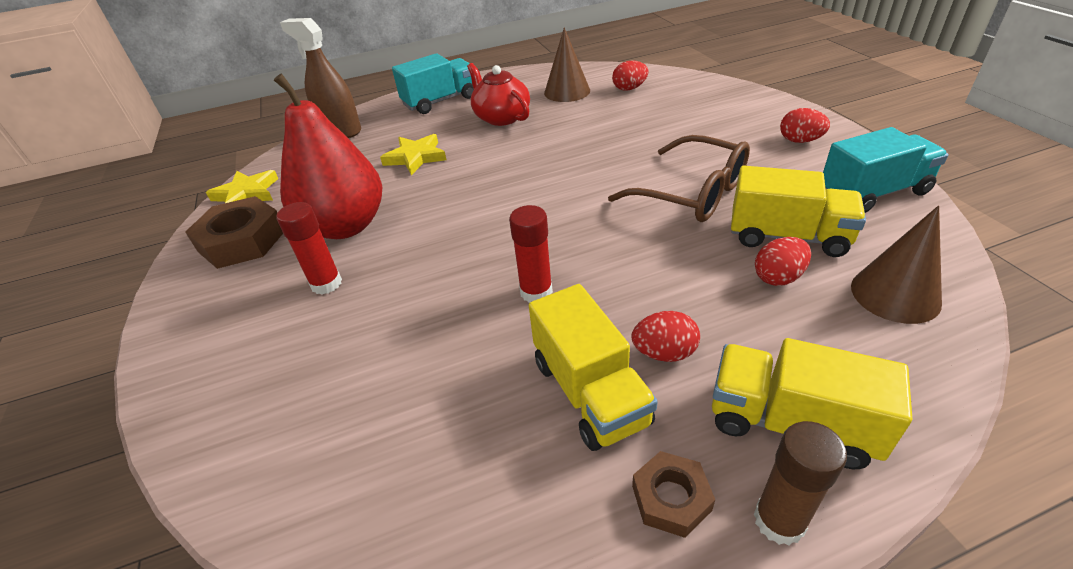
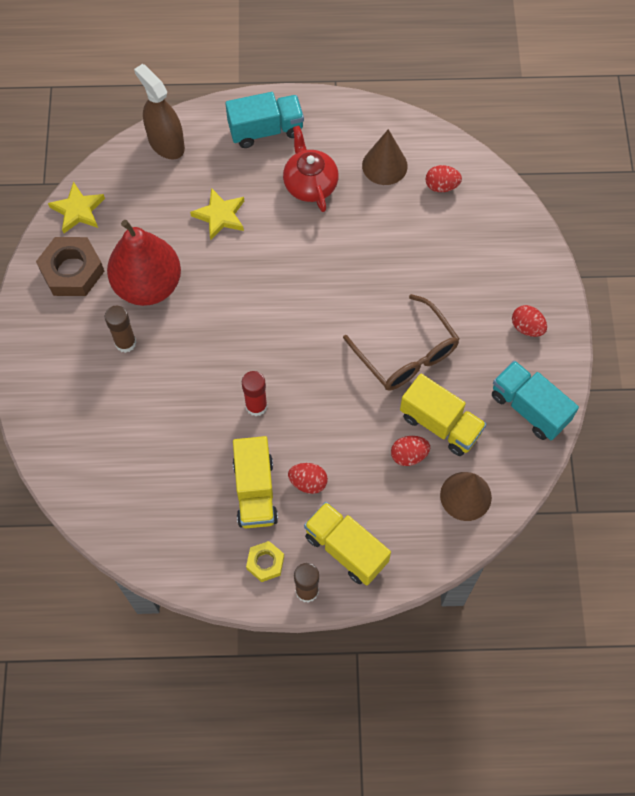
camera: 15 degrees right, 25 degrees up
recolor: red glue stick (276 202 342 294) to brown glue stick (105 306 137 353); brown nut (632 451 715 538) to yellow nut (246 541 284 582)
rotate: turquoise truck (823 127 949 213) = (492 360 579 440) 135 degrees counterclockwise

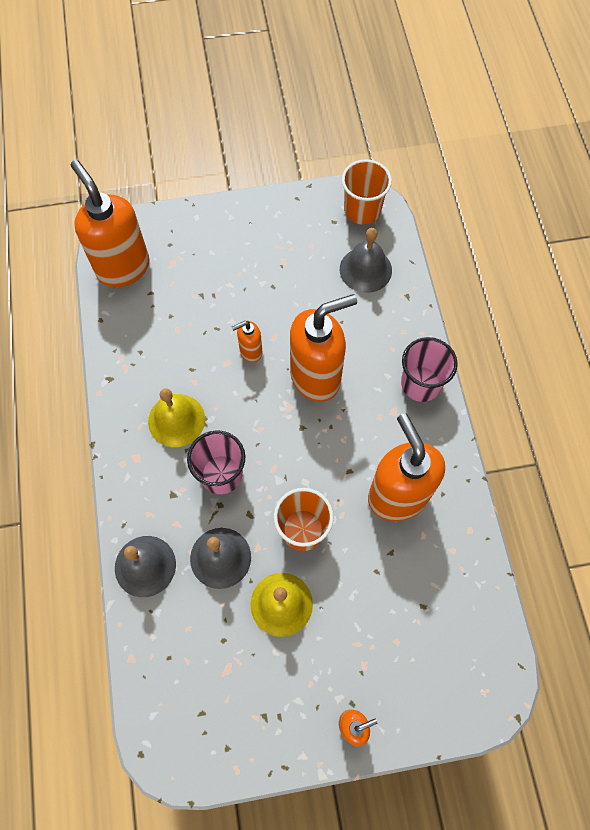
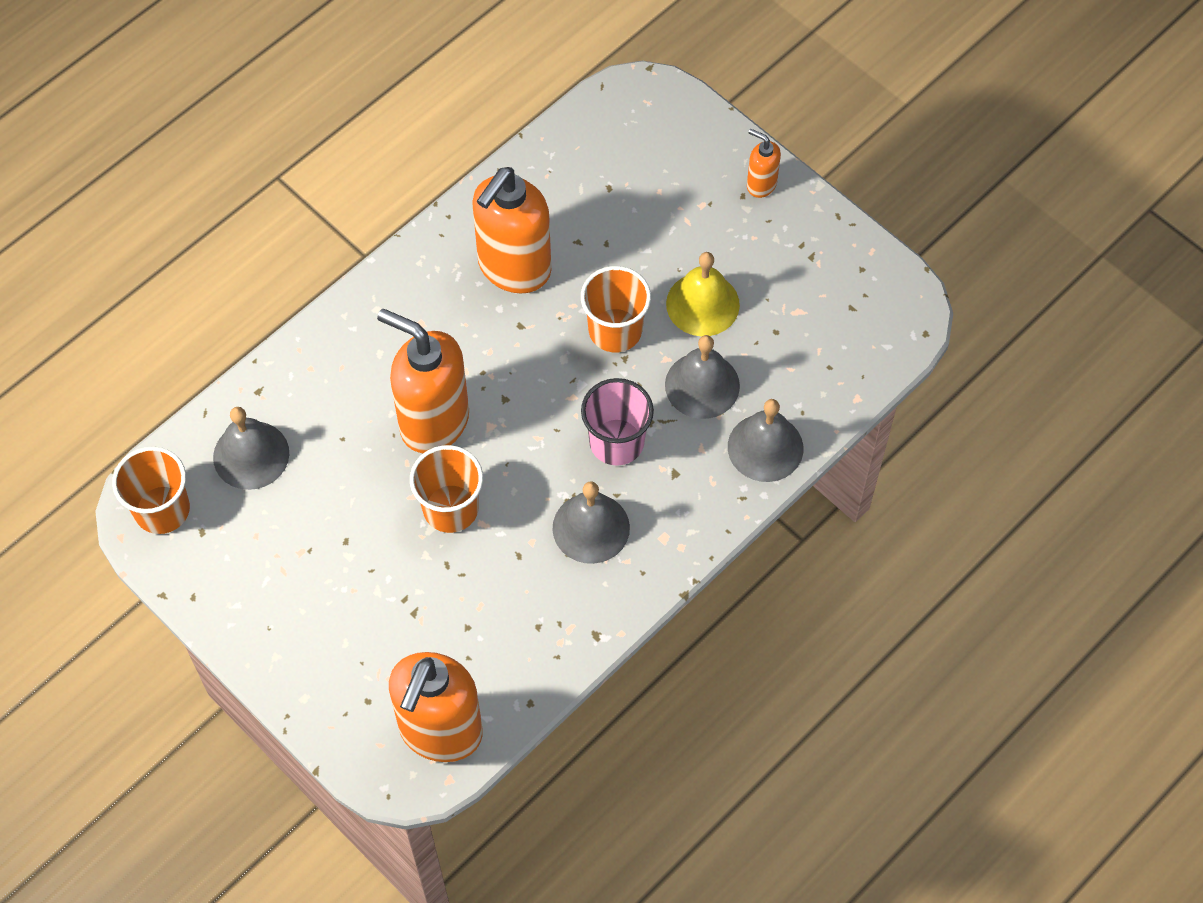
camera: 125 degrees left, 5 degrees down
delete: pink cup (401 337 458 402)
replace: orange soap dispenser (232 321 262 362) to orange cup (410 445 483 533)
recolor: yellow bell (148 388 205 447) to grey bell (553 482 630 564)

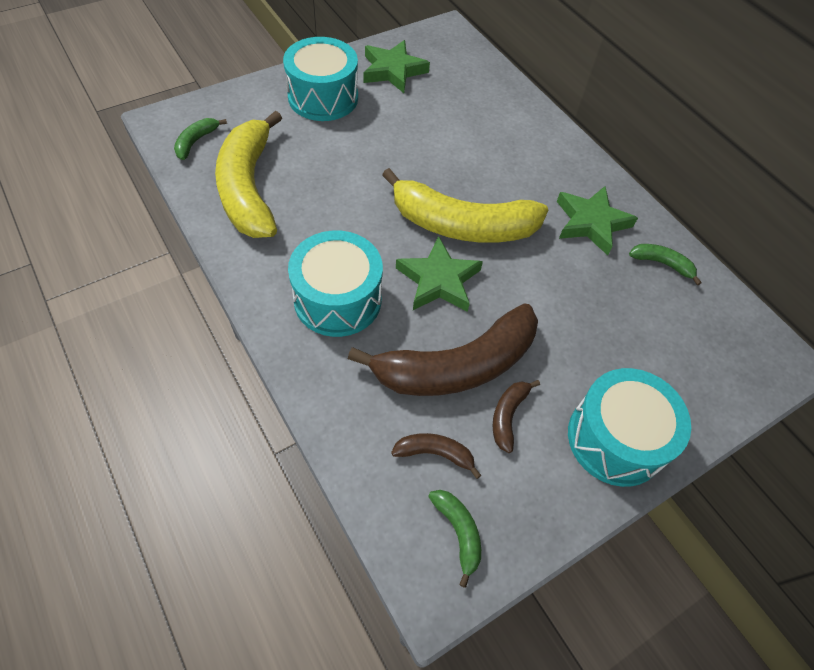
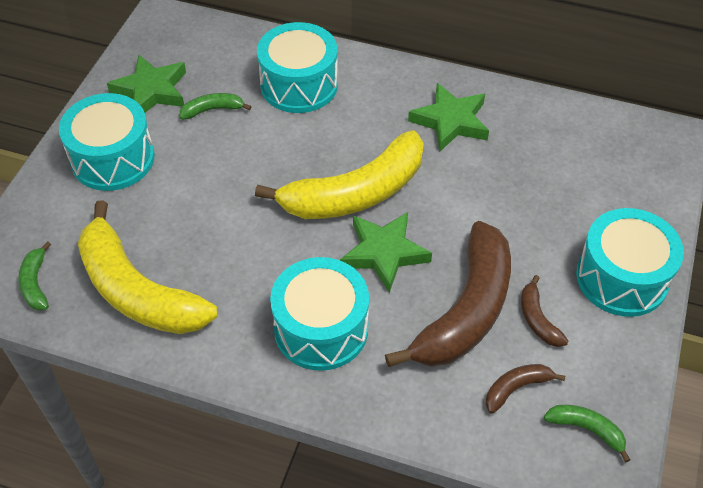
camera: 35 degrees left, 5 degrees down
insert: turquoise drum (257 22 338 113)
move: green banana (629 244 702 285) to (180 93 252 120)

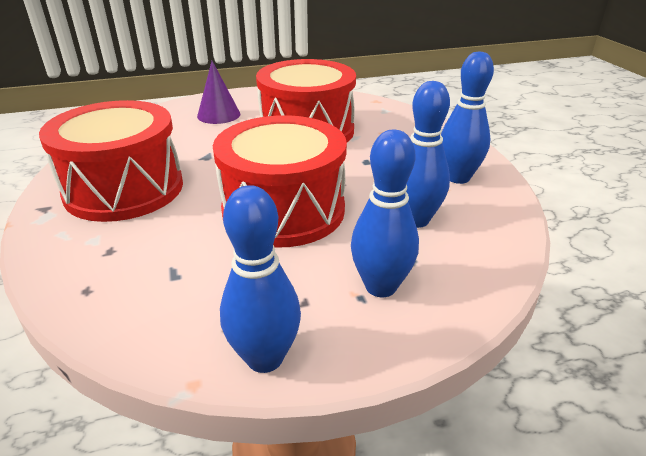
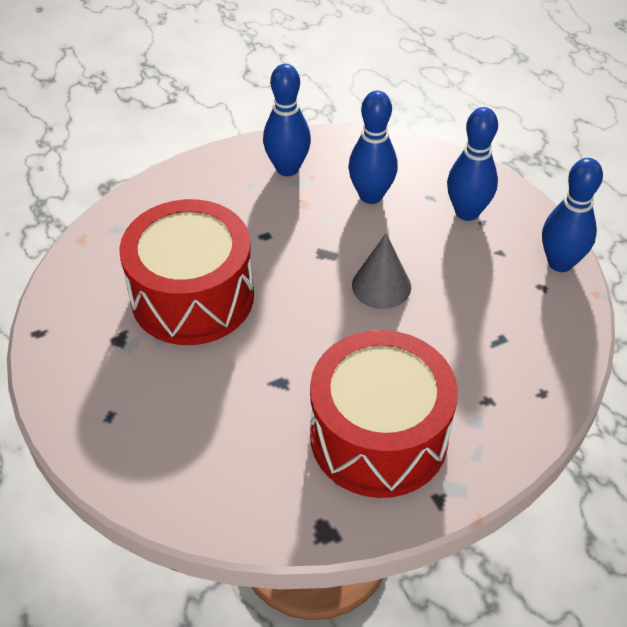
camera: 100 degrees left, 15 degrees up
delete: purple cone (197 61 240 124)
replace: red drum (213 115 347 248) to grey cone (352 233 411 309)

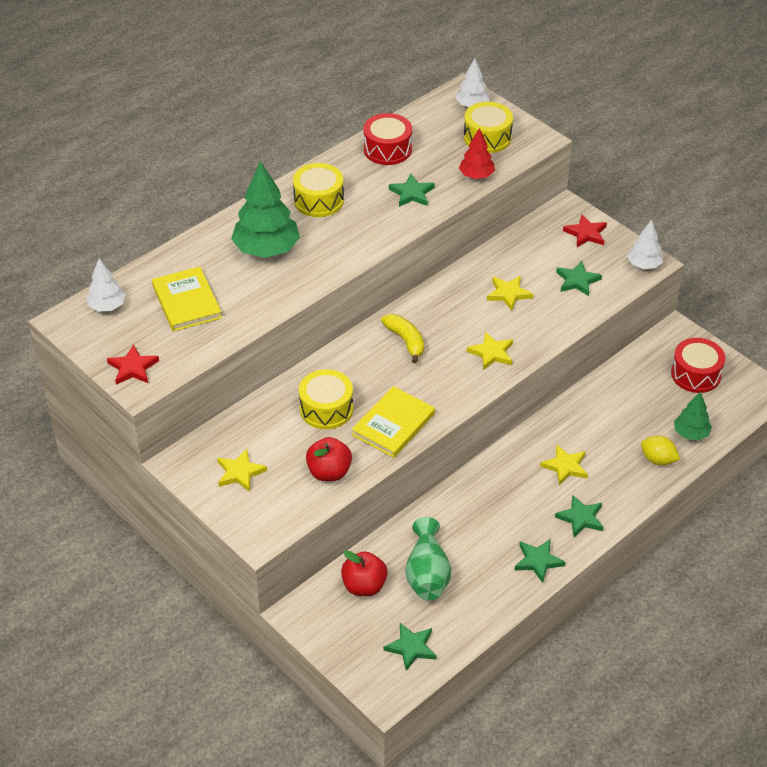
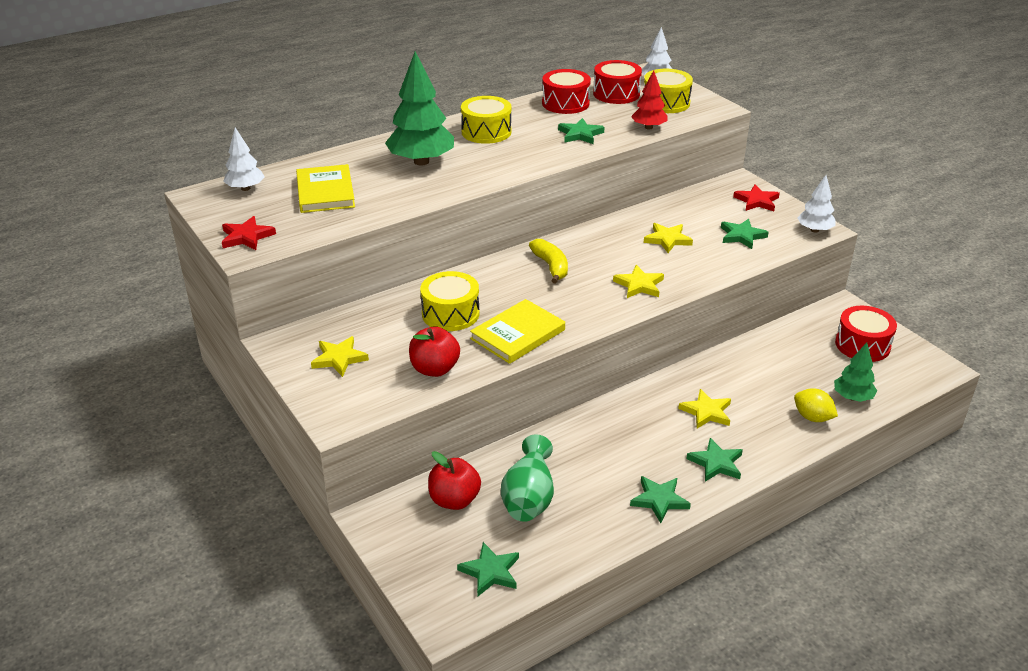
camera: 10 degrees right, 10 degrees down
insert: red drum (593 60 642 104)

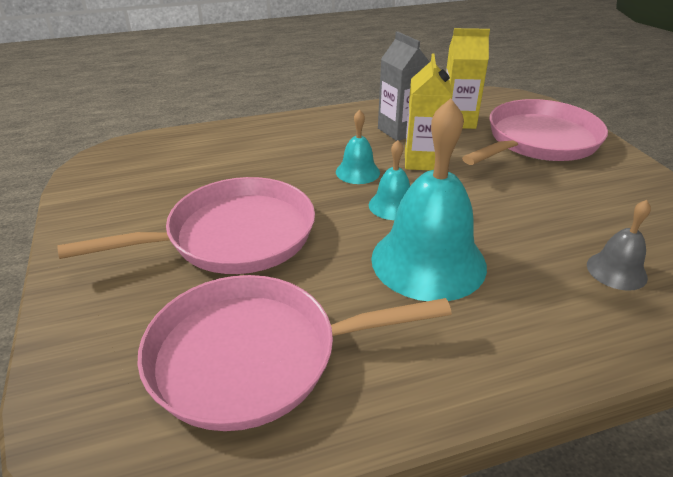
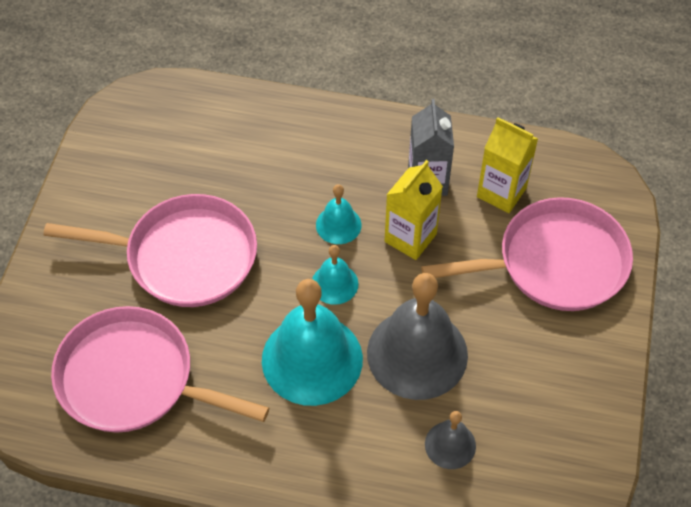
camera: 30 degrees right, 20 degrees up
insert: grey bell (367 273 468 400)

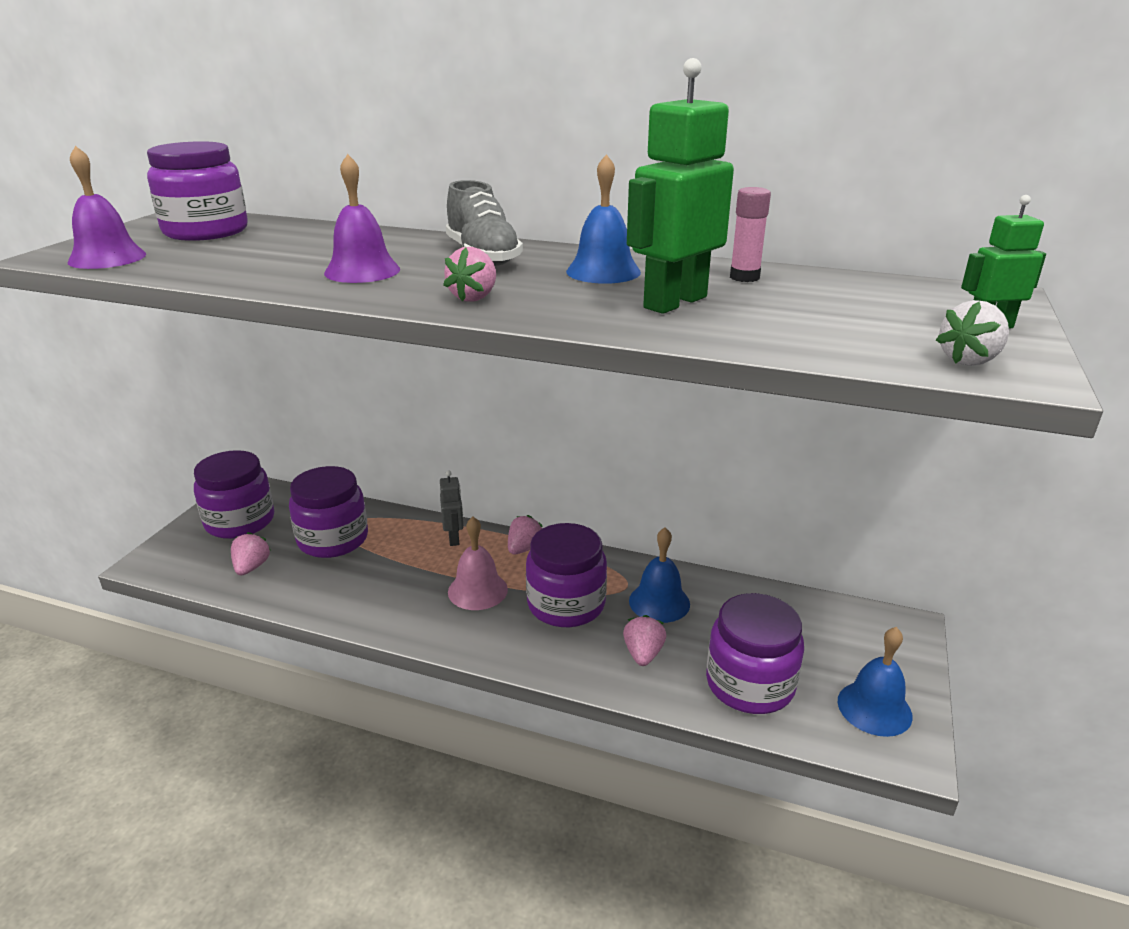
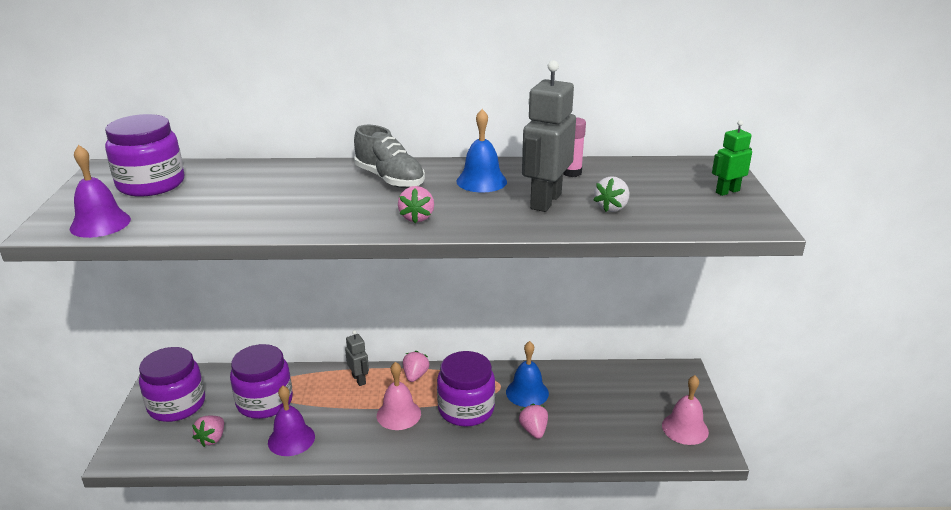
camera: 20 degrees left, 0 degrees up
delete: purple jar (706 593 804 714)
move: purple bell (324 154 400 283) to (268 386 315 456); white strawberry (936 300 1009 366) to (594 176 629 212)
recolor: green robot (627 58 734 314) to grey robot (522 60 576 212); blue bell (838 627 913 737) to pink bell (662 375 709 445)
rotate: pink strawberry (231 532 270 575) = (192 416 224 447) 150 degrees counterclockwise

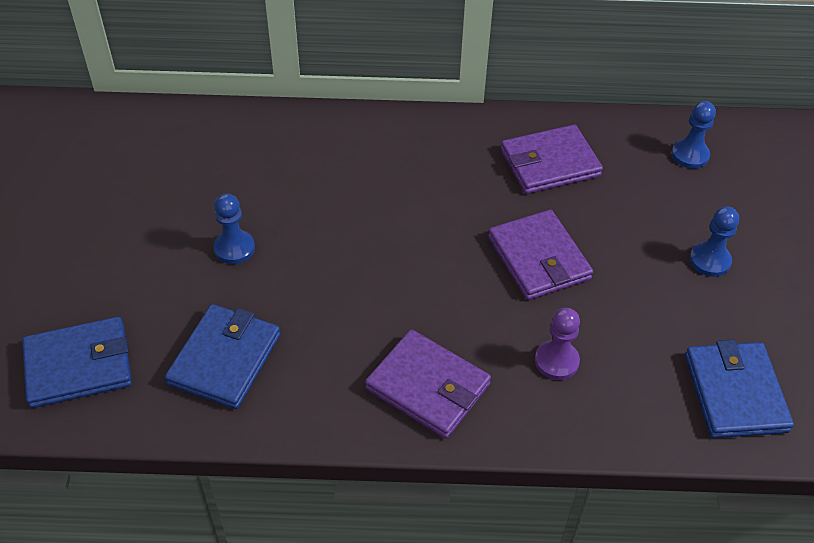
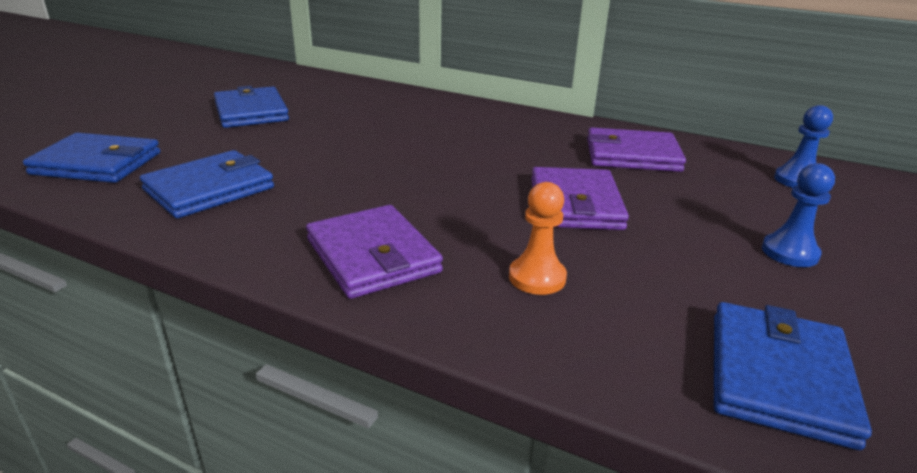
camera: 25 degrees right, 20 degrees down
delete: blue pawn (213 193 255 264)
insert: blue wallet (214 86 289 128)
recolor: purple pawn (535 308 580 380) to orange pawn (509 182 567 295)

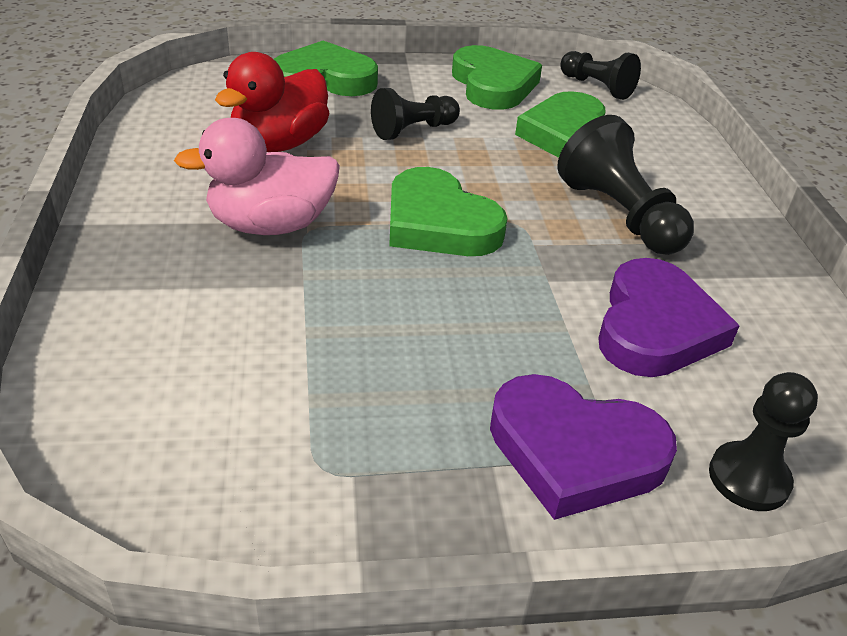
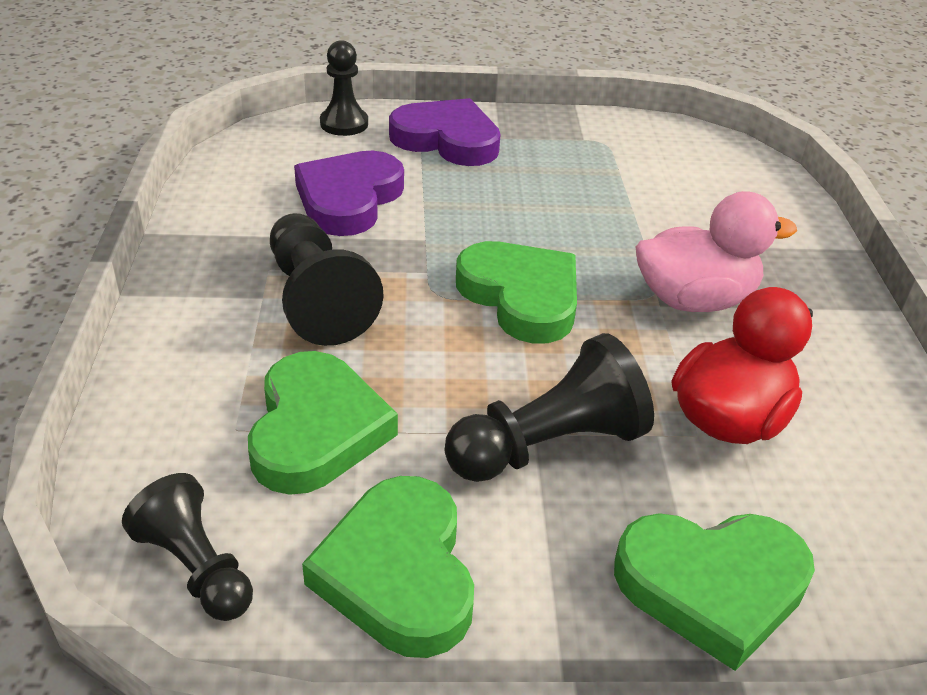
camera: 175 degrees left, 0 degrees up
resize: black pawn (371 88 460 140) = (444 333 654 482) x1.51

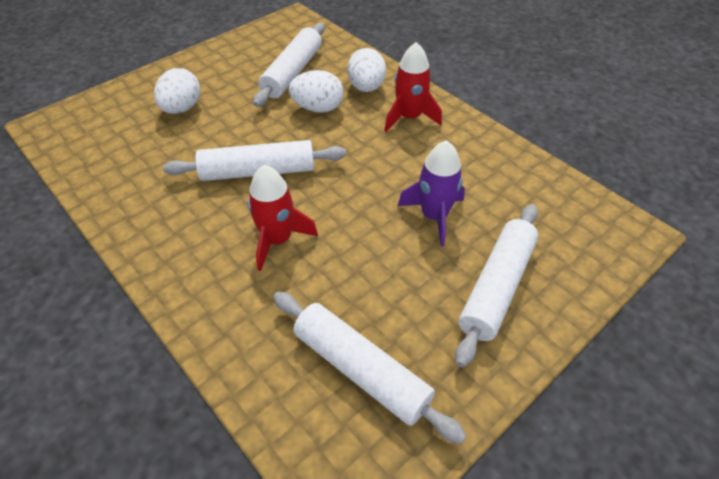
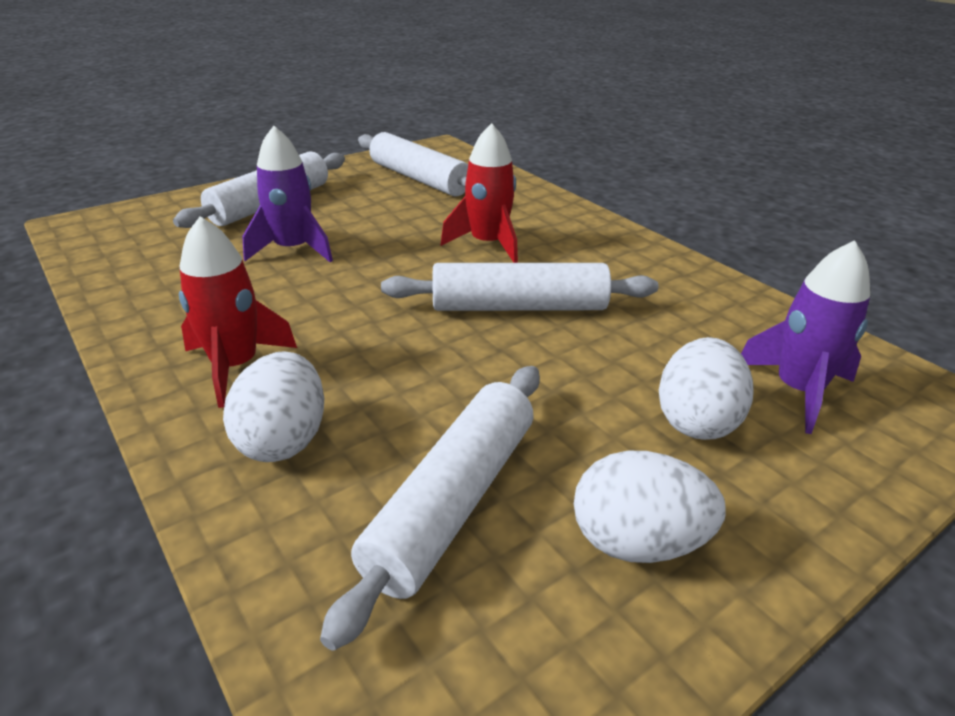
camera: 175 degrees left, 15 degrees down
insert: purple rocket (741 240 871 434)
move: white egg (289 70 344 113) to (574 451 726 563)

